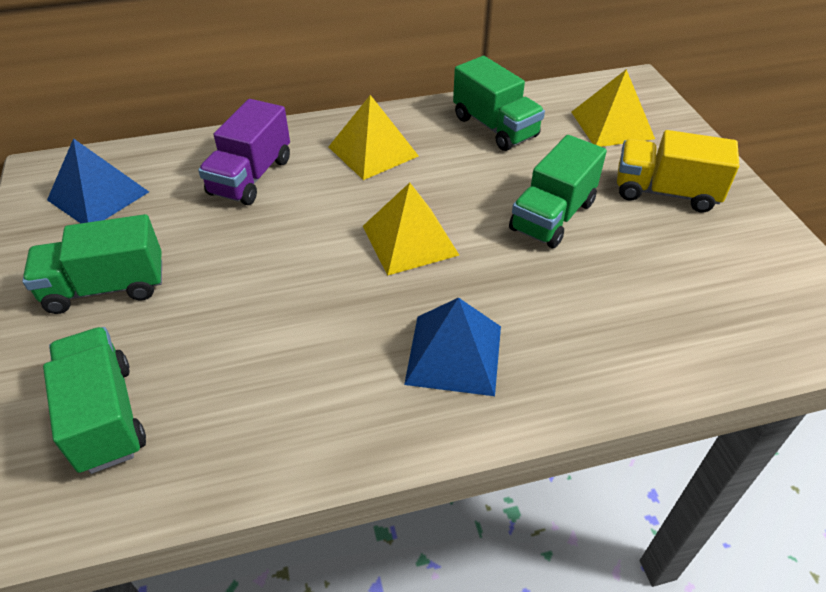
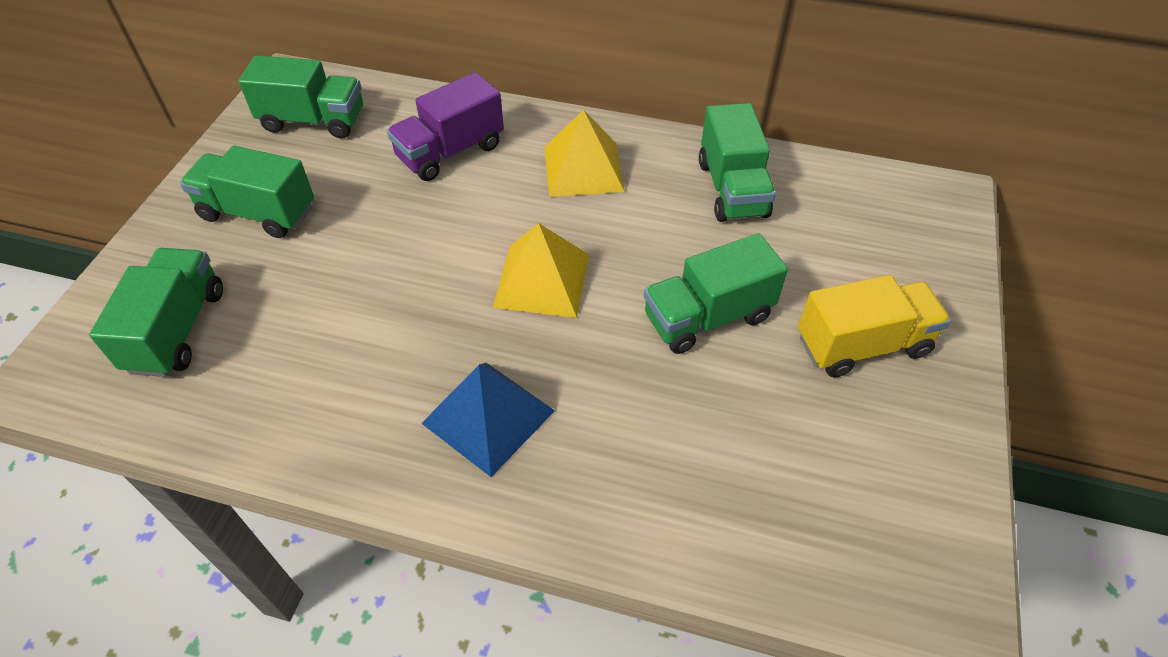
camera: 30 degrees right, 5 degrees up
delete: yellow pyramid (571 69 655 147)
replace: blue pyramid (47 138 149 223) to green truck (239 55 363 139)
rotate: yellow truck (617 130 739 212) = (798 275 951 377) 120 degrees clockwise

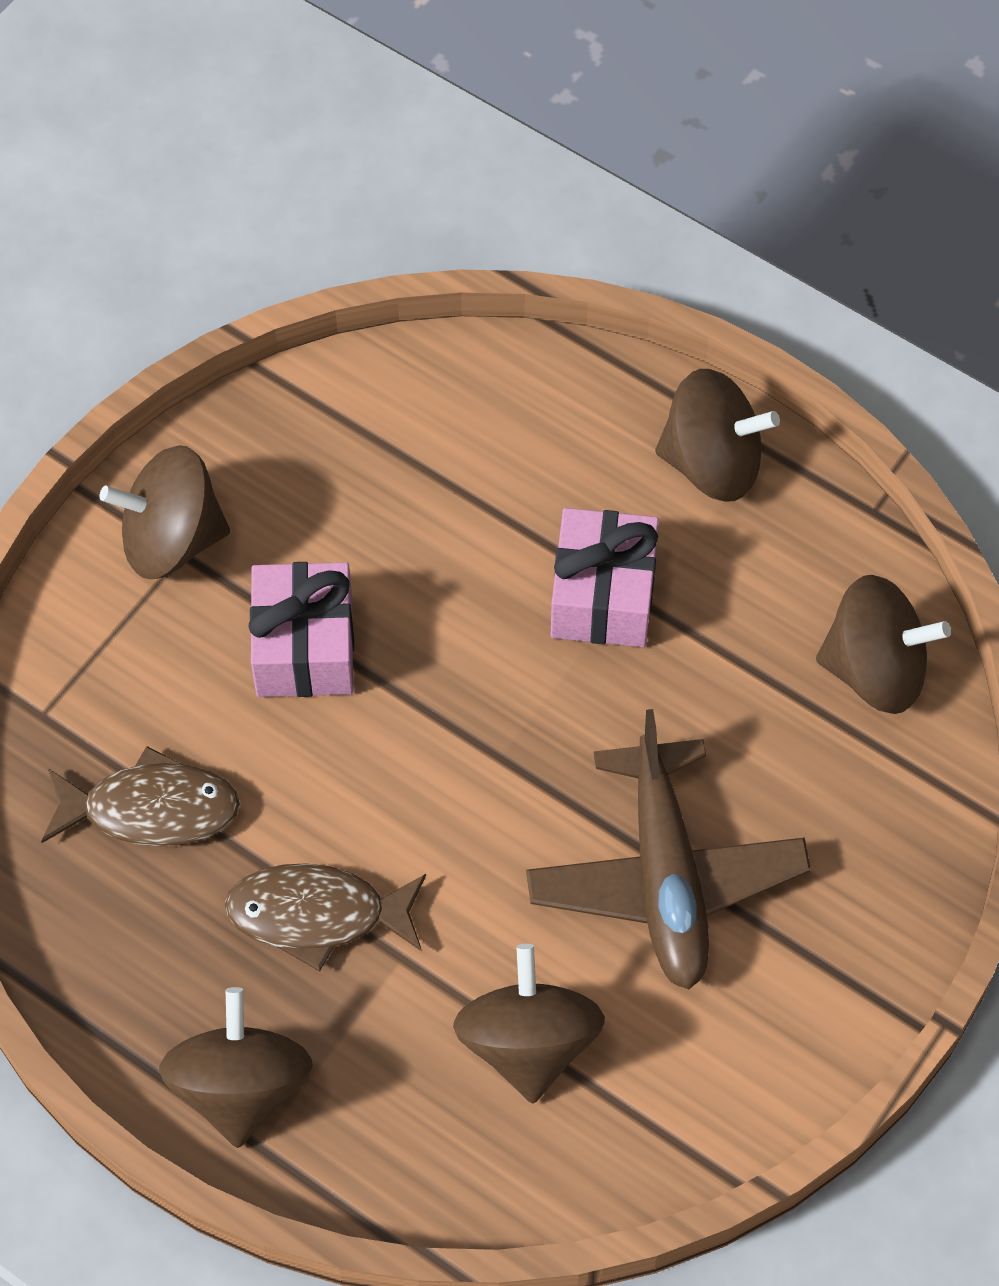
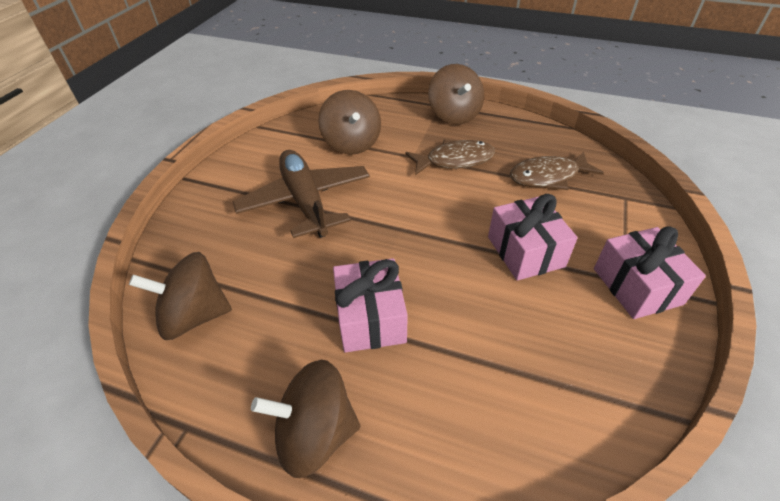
camera: 165 degrees right, 15 degrees down
replace: brown spinning top (100 445 230 579) to pink gift (594 226 706 319)

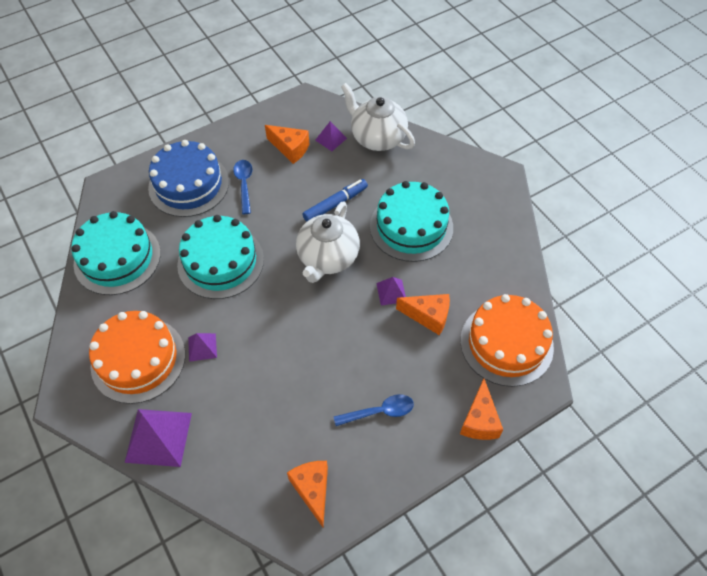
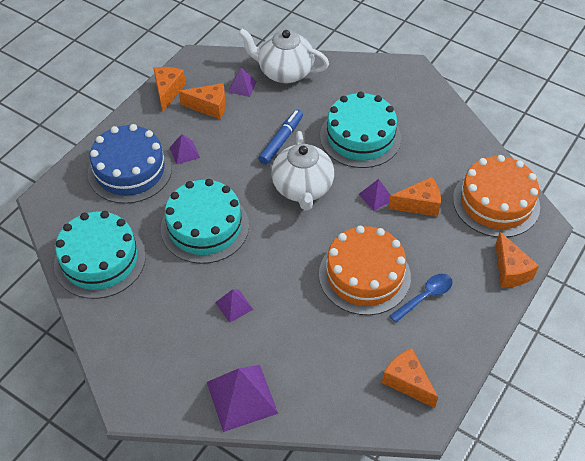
camera: 25 degrees left, 5 degrees down
insert: orange cheese (153 67 186 112)
move: orange cake (89 311 185 404) to (319 226 411 315)
replace: blue spoon (233 160 252 214) to purple pyramid (169 134 200 164)

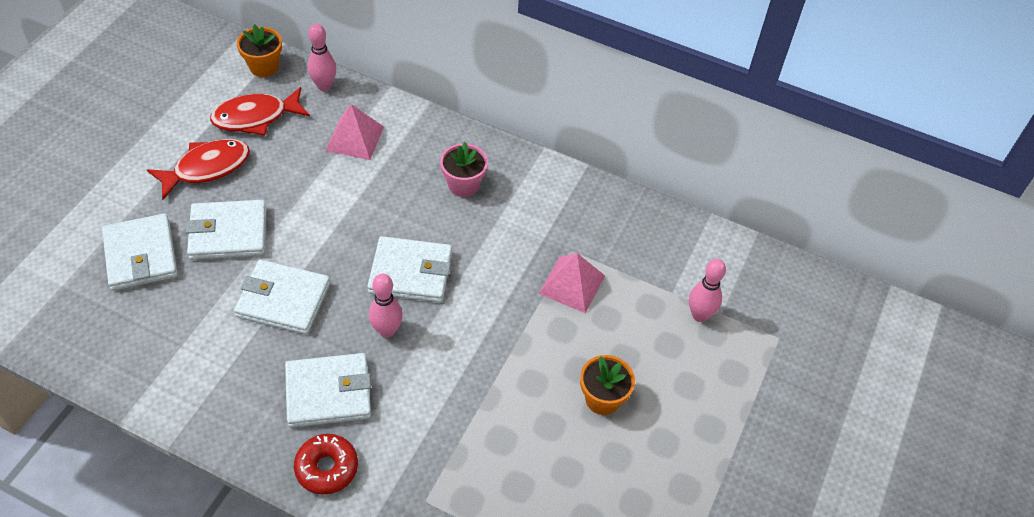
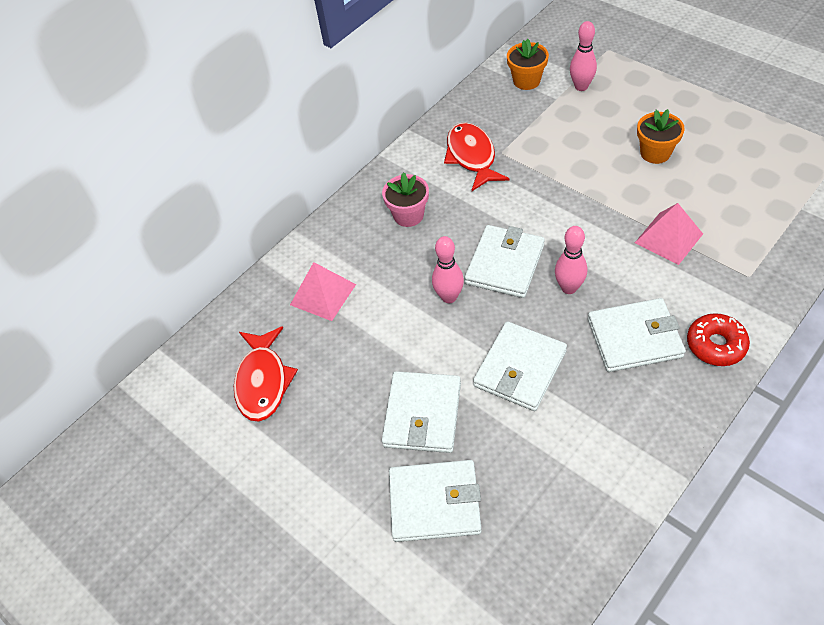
camera: 65 degrees left, 0 degrees up
move: pink bowling pin (308 24 336 91) to (432 236 464 303); red fish (147 139 250 200) to (444 122 509 191); orange flower pot (237 24 282 77) to (507 39 549 90); pink pyramid (539 253 605 313) to (635 203 703 265)
rotate: white wallet (285 353 371 428) = (588 298 686 372) 75 degrees clockwise

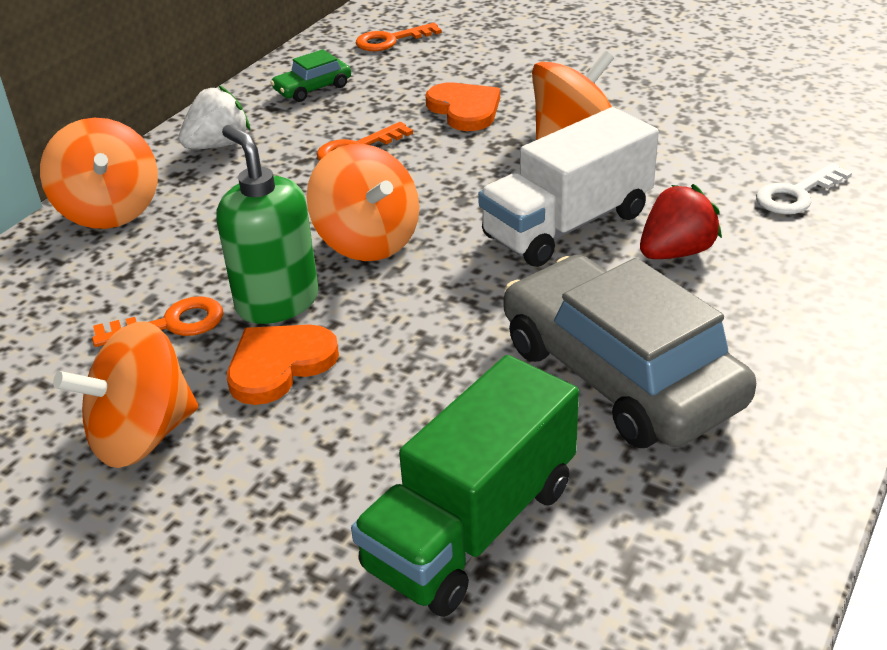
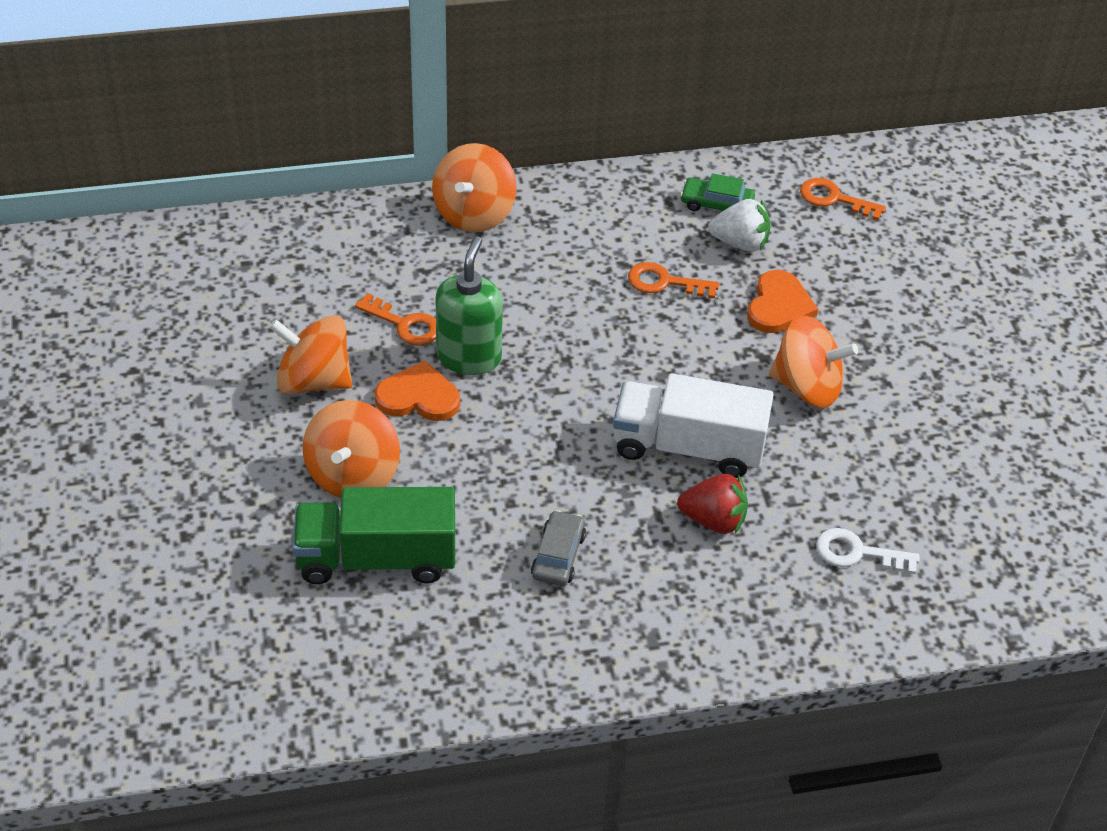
camera: 45 degrees right, 10 degrees up
move: orange spinning top (306 144 420 261) to (302 400 400 498); white strawberry (179 85 250 149) to (708 199 771 252)
resize: grey car (504 255 756 448) = (531 510 586 586) x0.44

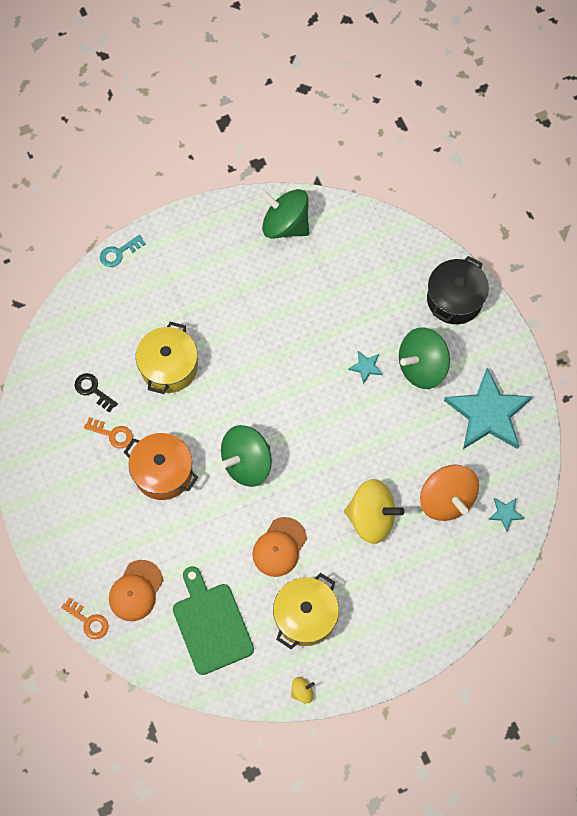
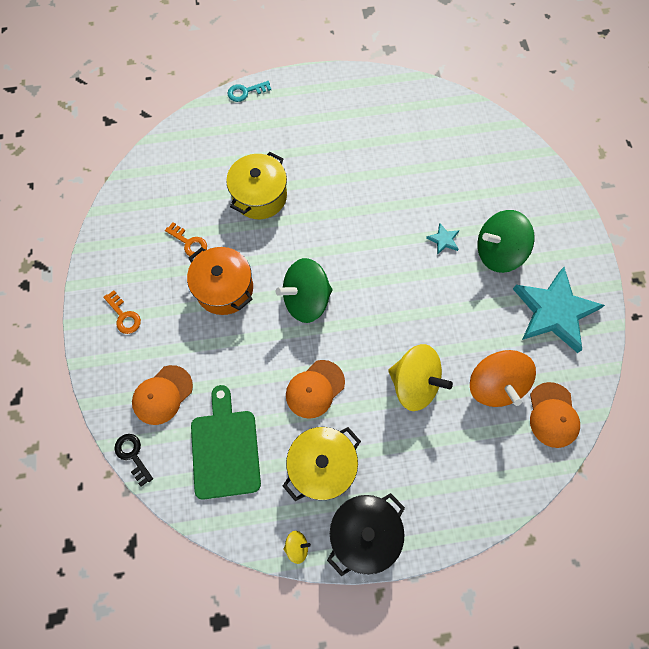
camera: 15 degrees right, 0 degrees up
delete: green spinning top (260 189 309 239)
move: orange key (61 597 108 639) to (103 290 141 334); black key (75 373 118 412) to (114 434 153 487); black pot (427 256 489 324) to (327 493 405 576)
replace: turquoise star (488 498 525 531) to orange cap (530 382 580 448)

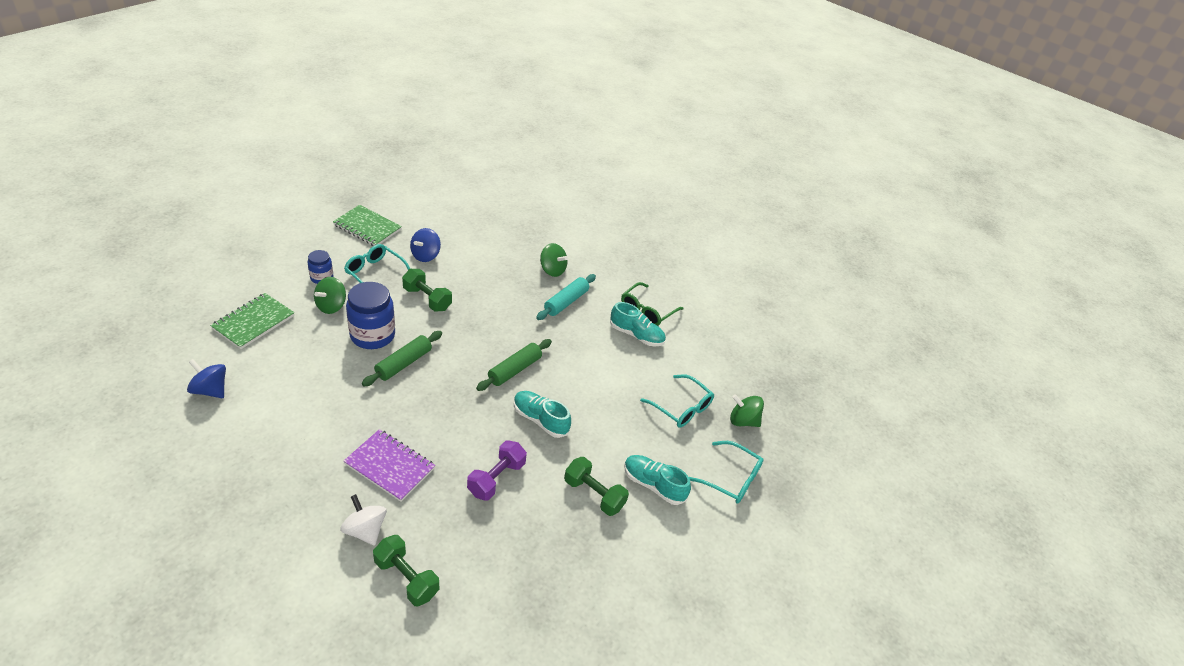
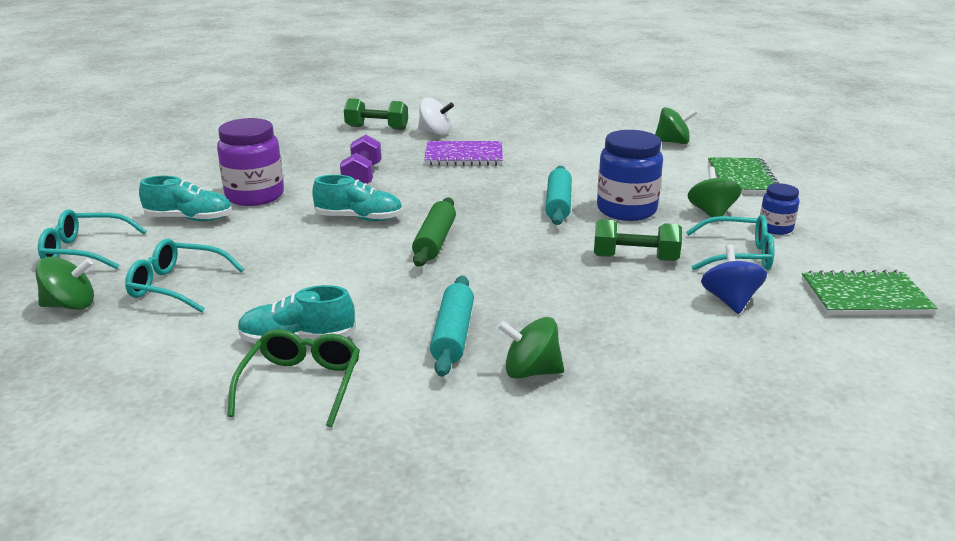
camera: 155 degrees right, 15 degrees down
replace: green dumbbell (564 457 629 516) to purple jar (217 118 284 206)
recolor: green rolling pin (362 331 442 387) to turquoise rolling pin (545 166 572 225); blue spinning top (187 359 226 398) to green spinning top (655 107 697 144)

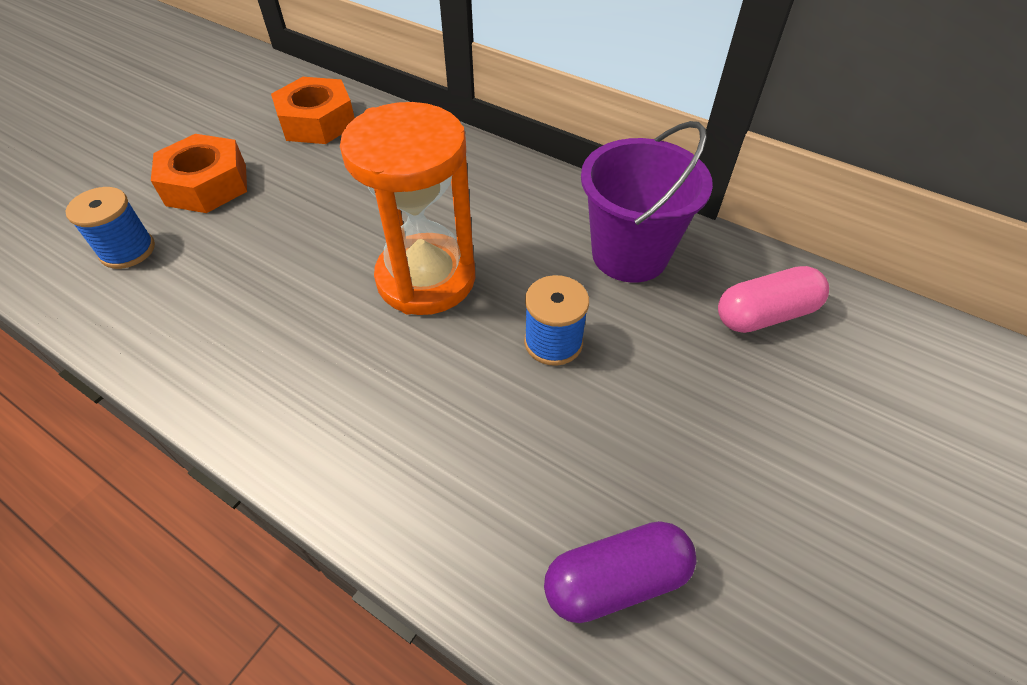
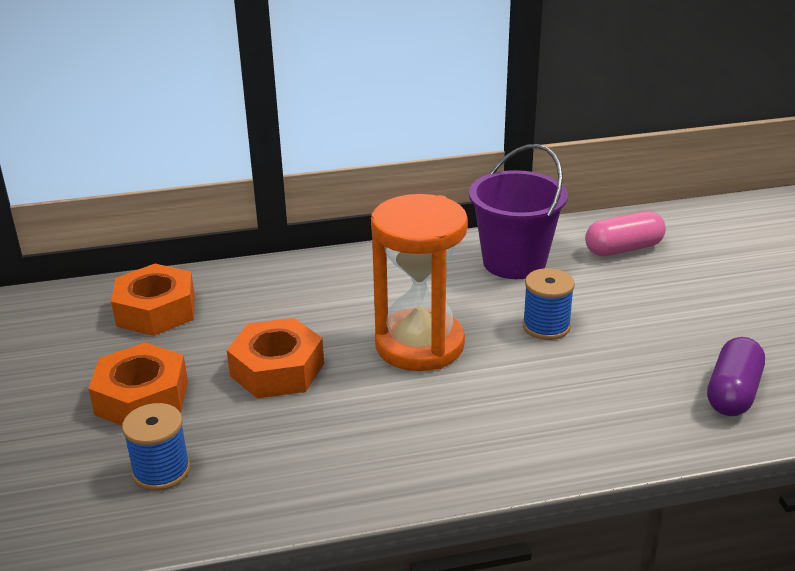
camera: 45 degrees left, 20 degrees down
insert: orange nut (227 318 324 399)
rotate: pink capsule (718 266 829 333) = (585 211 666 256) 45 degrees clockwise

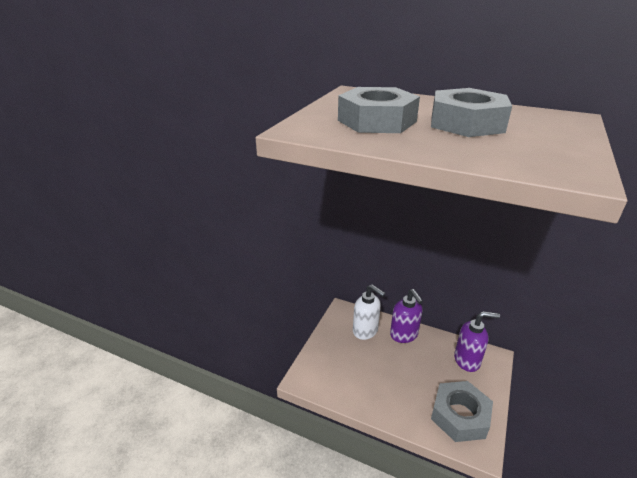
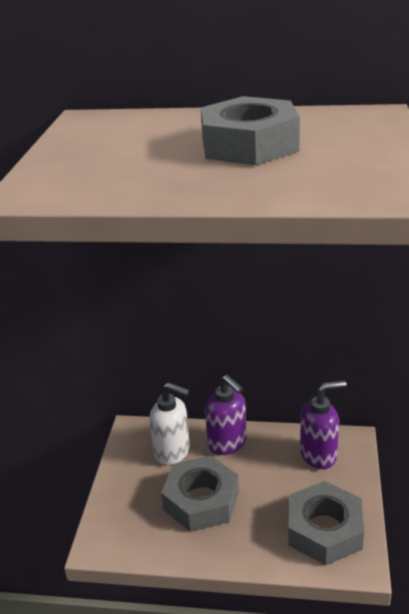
camera: 15 degrees left, 0 degrees up
move: grey nut (338 87 420 133) to (161 455 239 532)

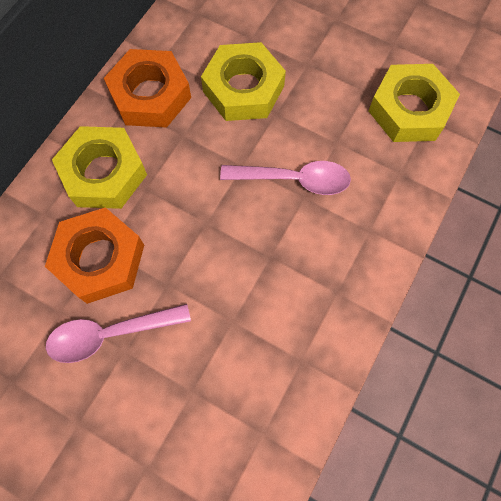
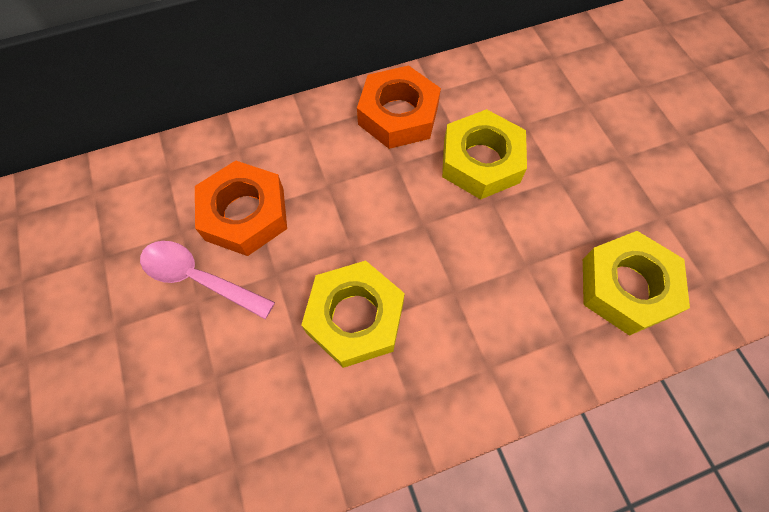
camera: 40 degrees right, 5 degrees down
delete: pink spoon (220 161 351 195)
move: yellow nut (52 126 147 209) to (301 261 405 368)

